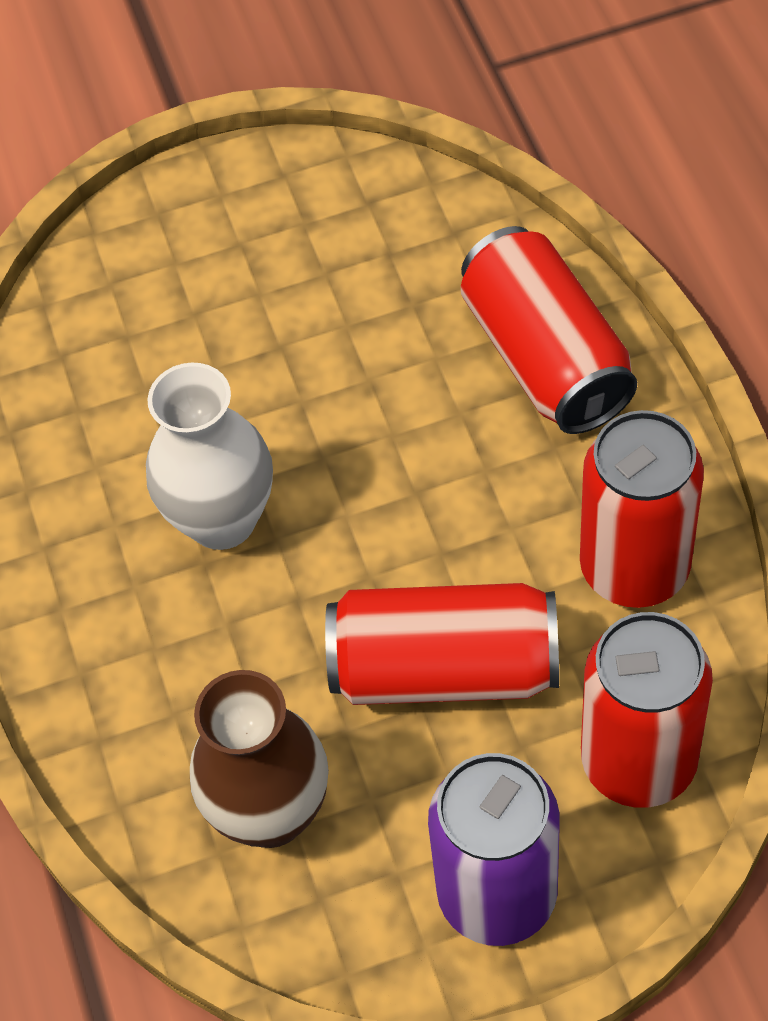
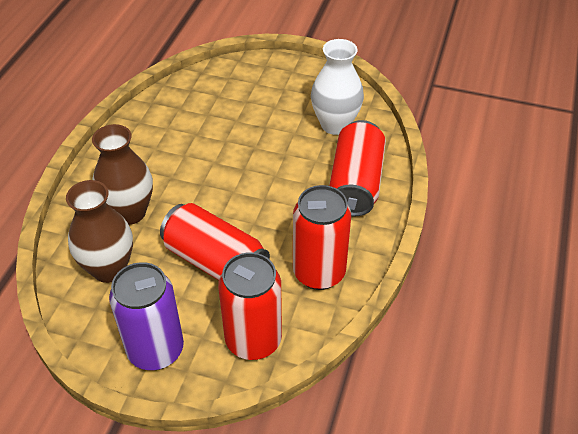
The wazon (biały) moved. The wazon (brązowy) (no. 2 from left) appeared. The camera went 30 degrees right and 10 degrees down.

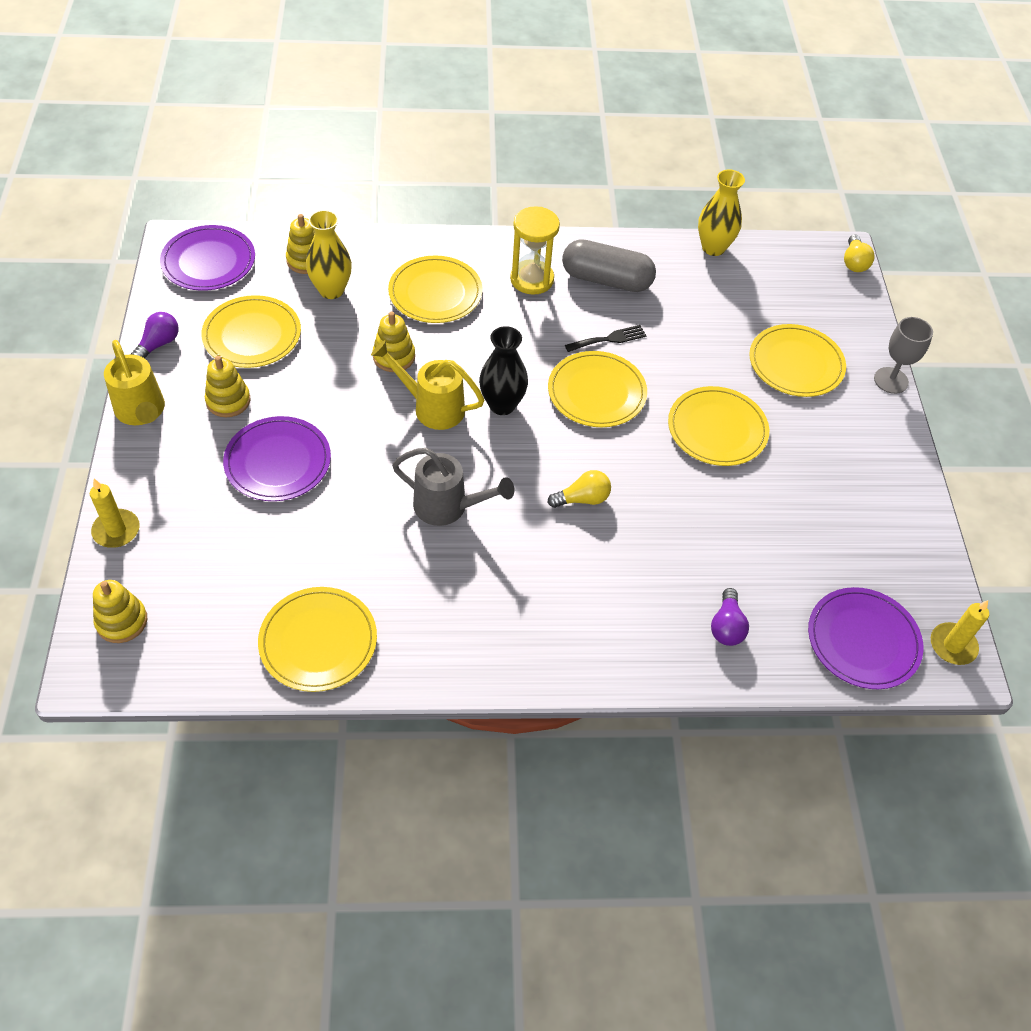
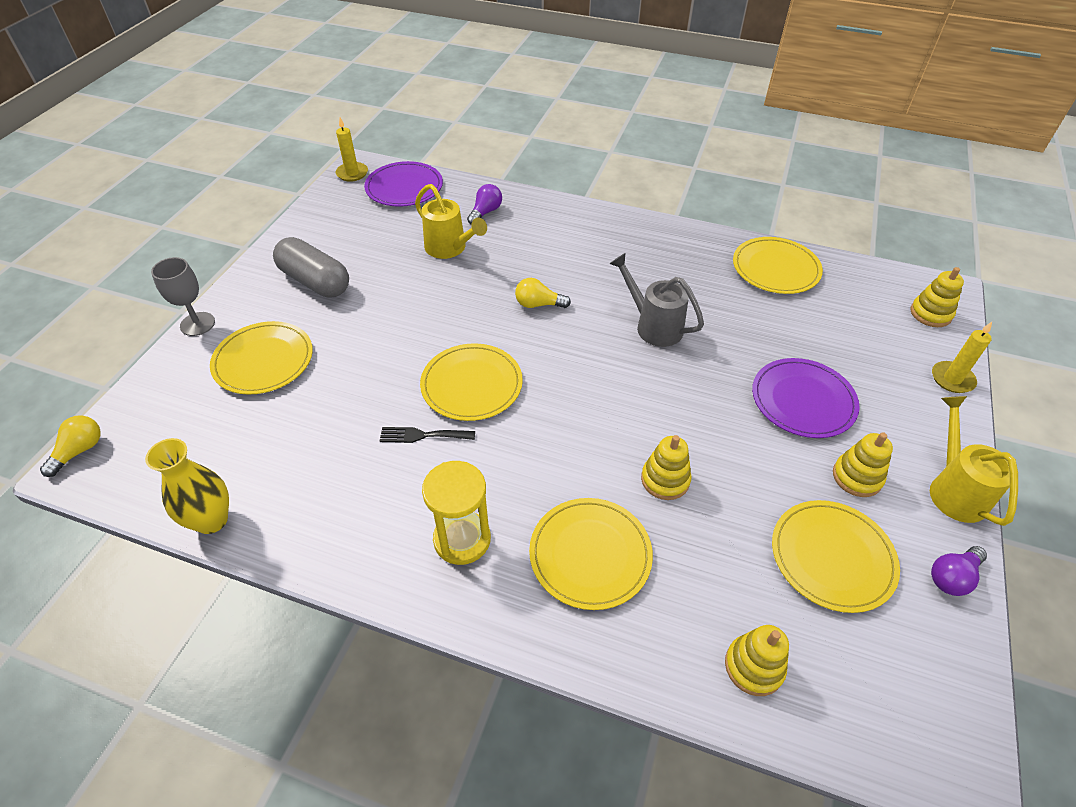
The wazon (żółty) (no. 1 from left) disappeared. The talerz (fioletowy) (no. 1 from left) disappeared. The kapsułka (szary) moved. The wazon (czarny) disappeared. The konewka (żółty) (no. 2 from left in the first image) moved. The talerz (żółty) (no. 5 from left) disappeared. The camera went 155 degrees left and 5 degrees down.

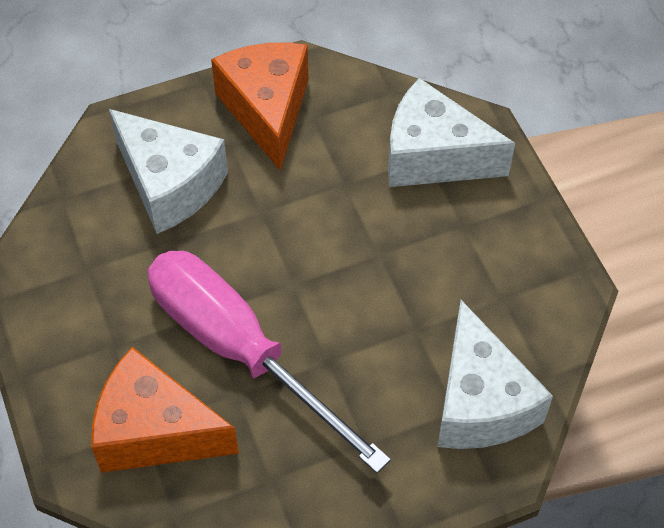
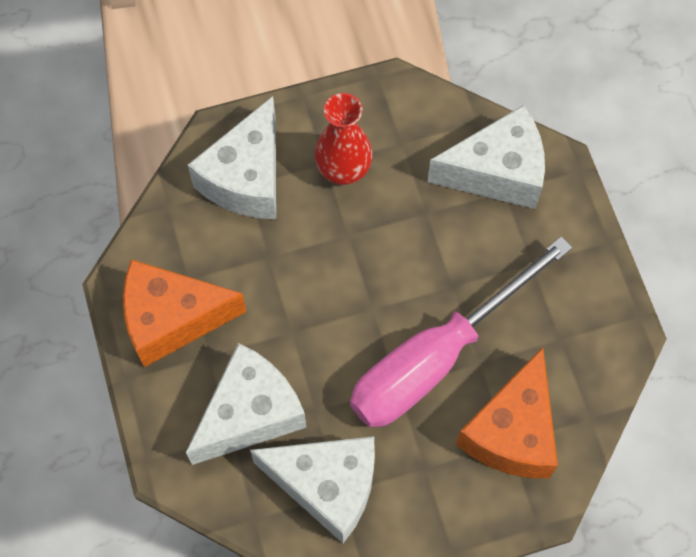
The wazon (czerwony) appeared. The ser (biały) (no. 3 from left) appeared. The camera went 85 degrees left and 10 degrees up.

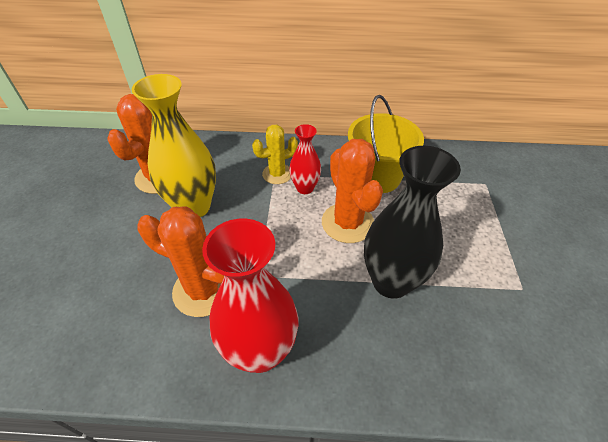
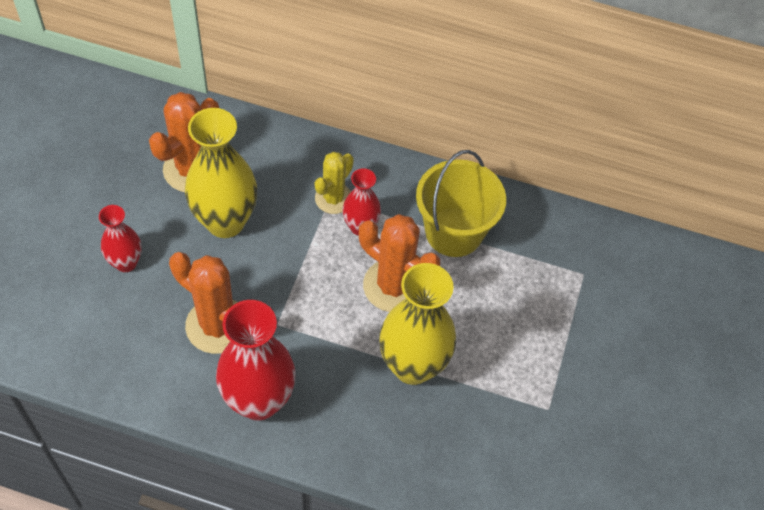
The kaktus (żółty) turned 45 degrees counterclockwise. The kaktus (pomarańczowy) (no. 3 from left) turned 45 degrees counterclockwise. The wazon (czarny) became the wazon (żółty) (no. 2 from left). The wazon (czerwony) (no. 1 from left) appeared. The camera went 10 degrees right and 10 degrees up.

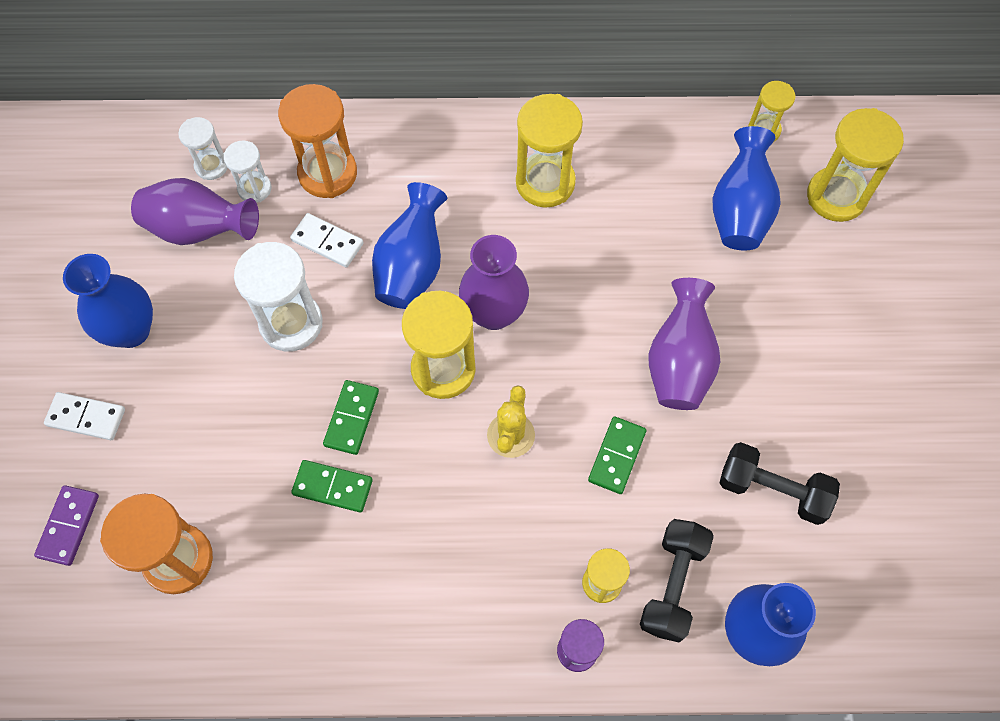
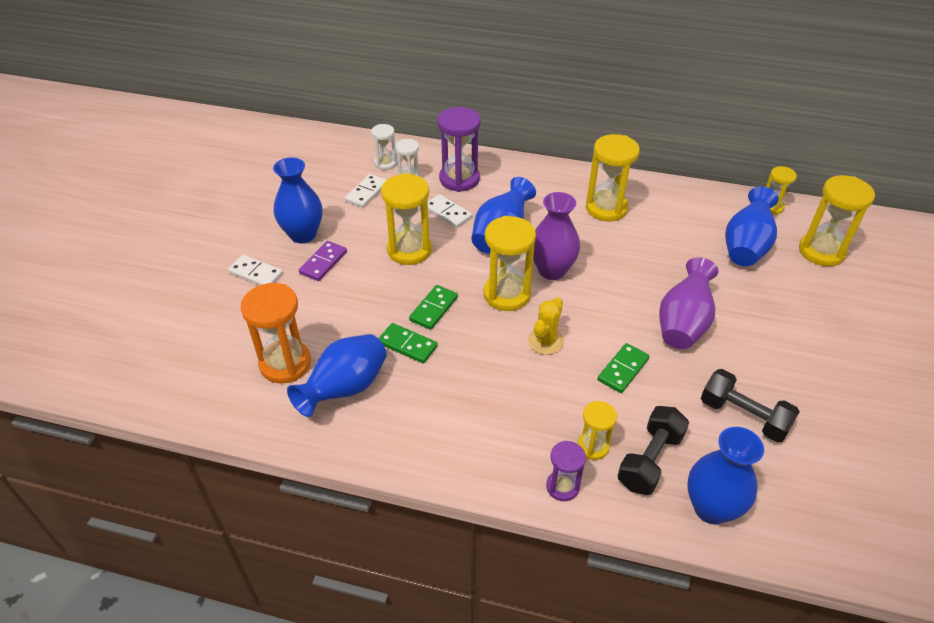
The klepsydra (pomarańczowy) (no. 2 from left) became the klepsydra (fioletowy) (no. 1 from left). The wazon (fioletowy) (no. 1 from left) was replaced by the kostka domina (biały) (no. 2 from left). The klepsydra (biały) (no. 3 from left) became the klepsydra (żółty) (no. 1 from left). The kostka domina (fioletowy) moved. The wazon (niebieski) (no. 2 from left) appeared. The camera went 15 degrees right and 20 degrees down.

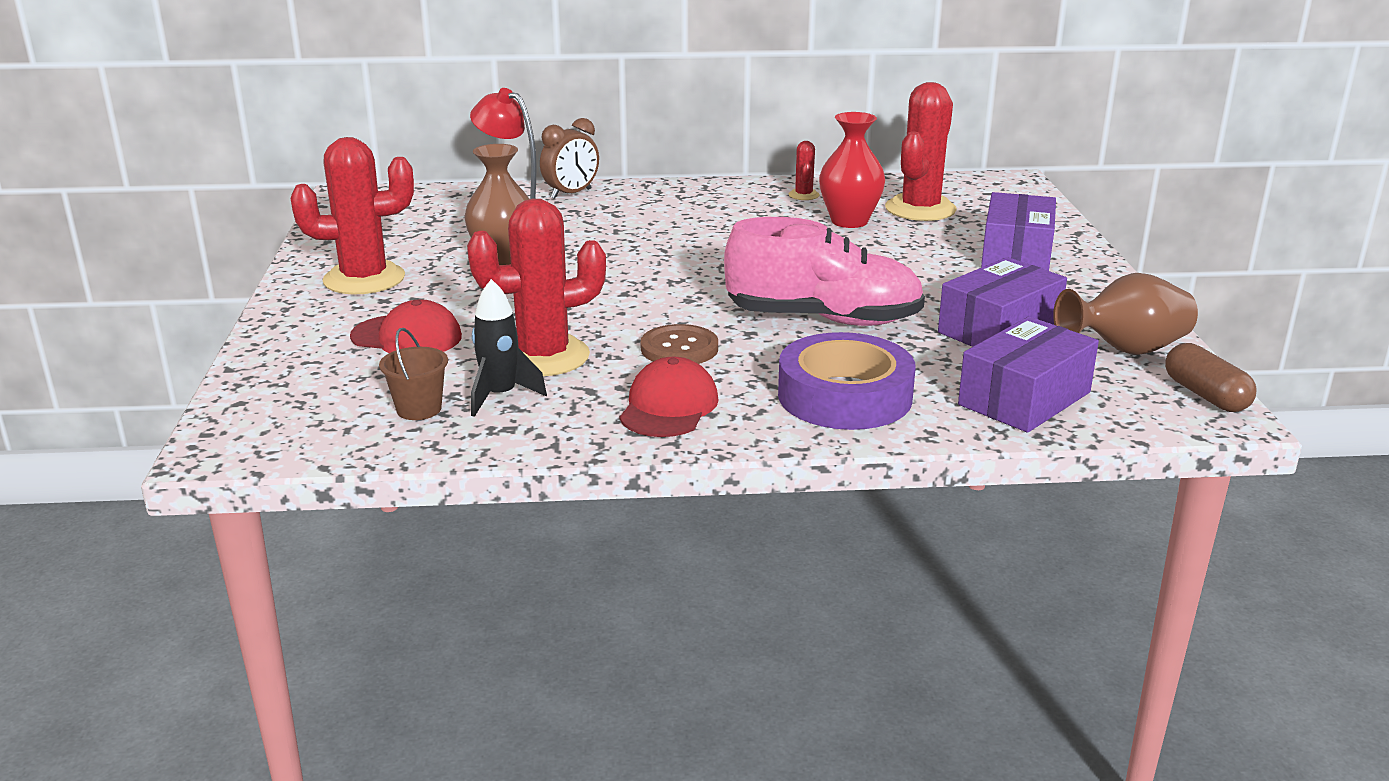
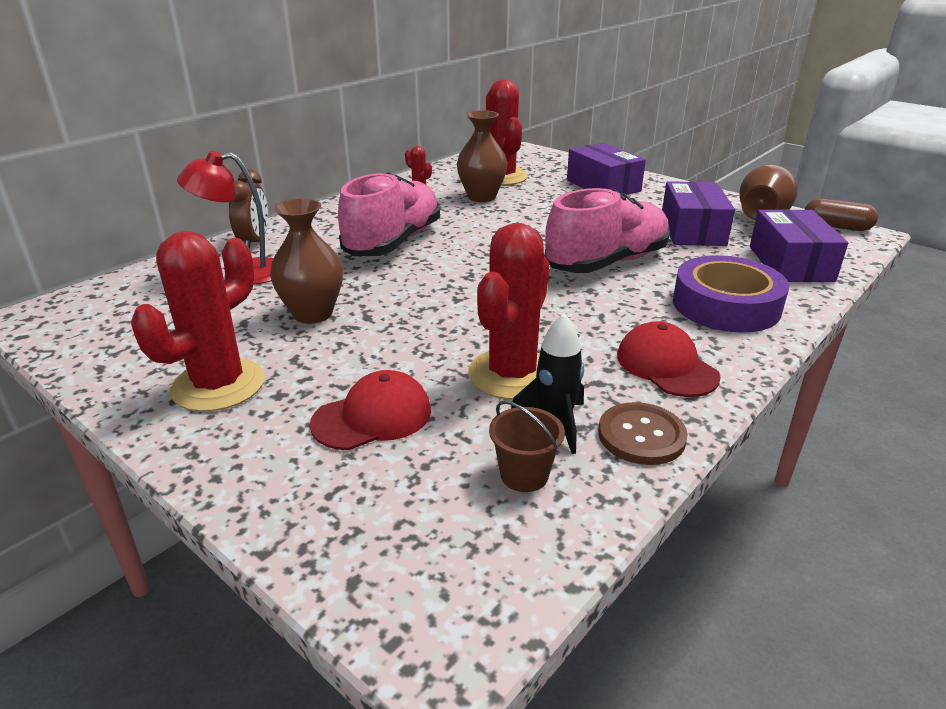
The wazon (czerwony) became the wazon (brązowy) (no. 2 from left). The guzik (brązowy) moved. The but (różowy) (no. 1 from left) appeared. The camera went 45 degrees left and 5 degrees up.

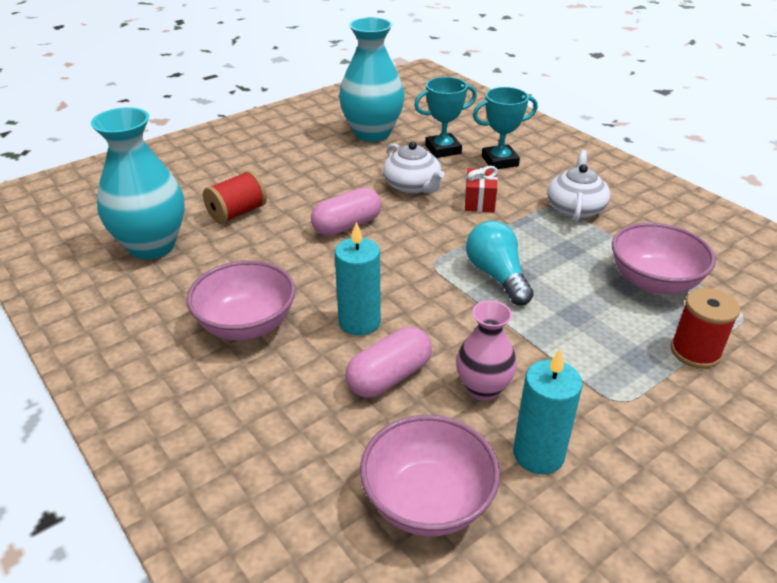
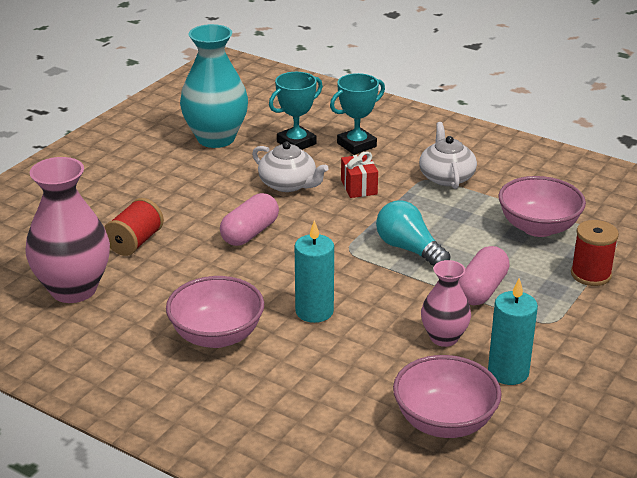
The wazon (turkusowy) (no. 1 from left) became the wazon (różowy) (no. 1 from left). The kapsułka (różowy) (no. 2 from left) moved. The camera went 20 degrees left and 5 degrees down.

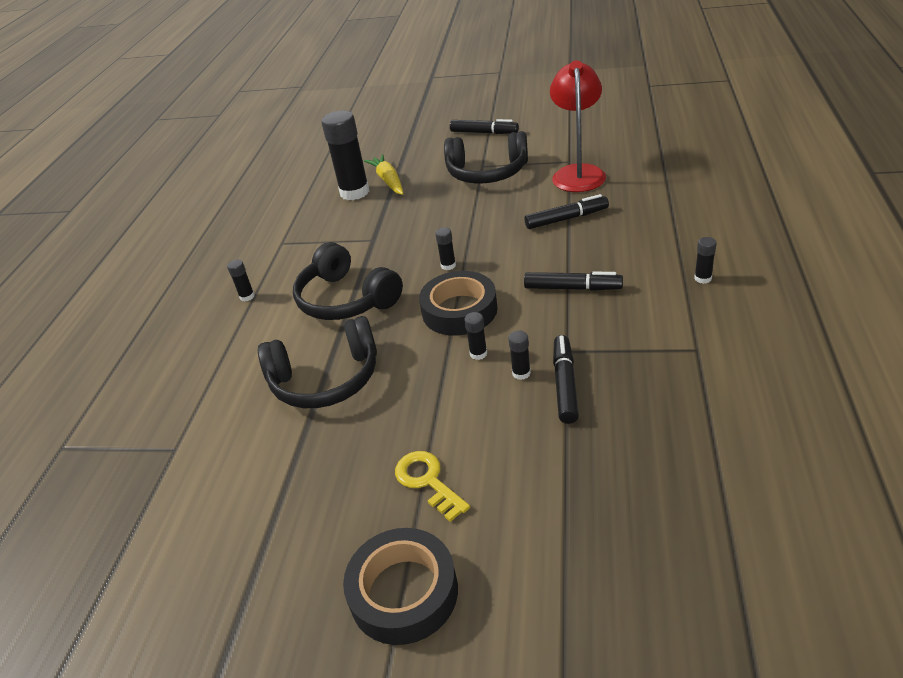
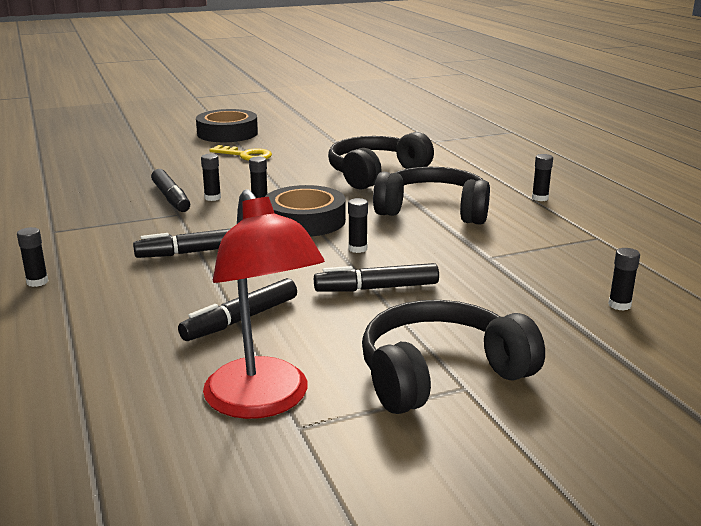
The klej w sztyfcie (czarny) (no. 2 from left in the first image) changed to 0.43 times the size. The flamaster (czarny) (no. 1 from left in the first image) moved. The marchewka (żółty) disappeared. The camera went 145 degrees right and 15 degrees down.

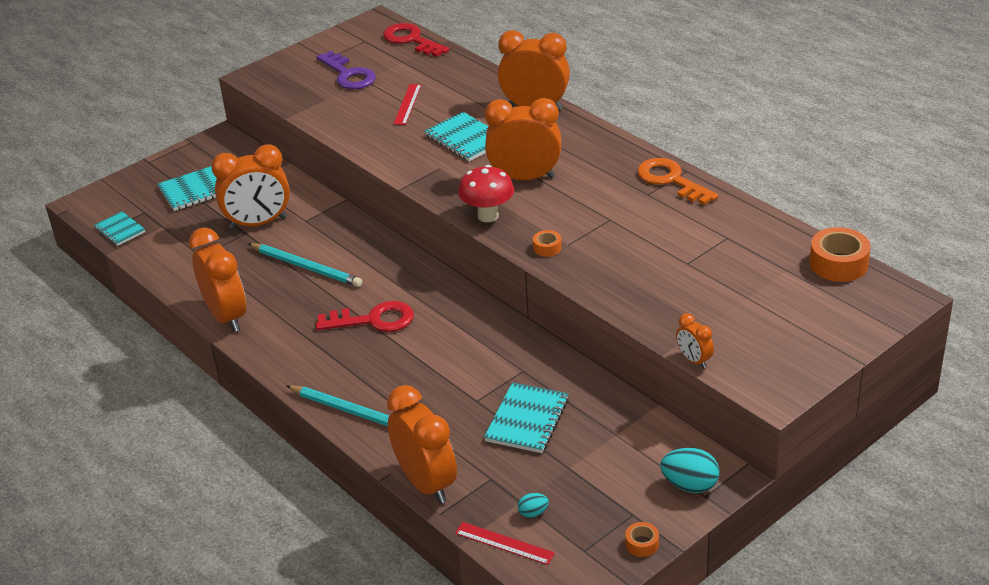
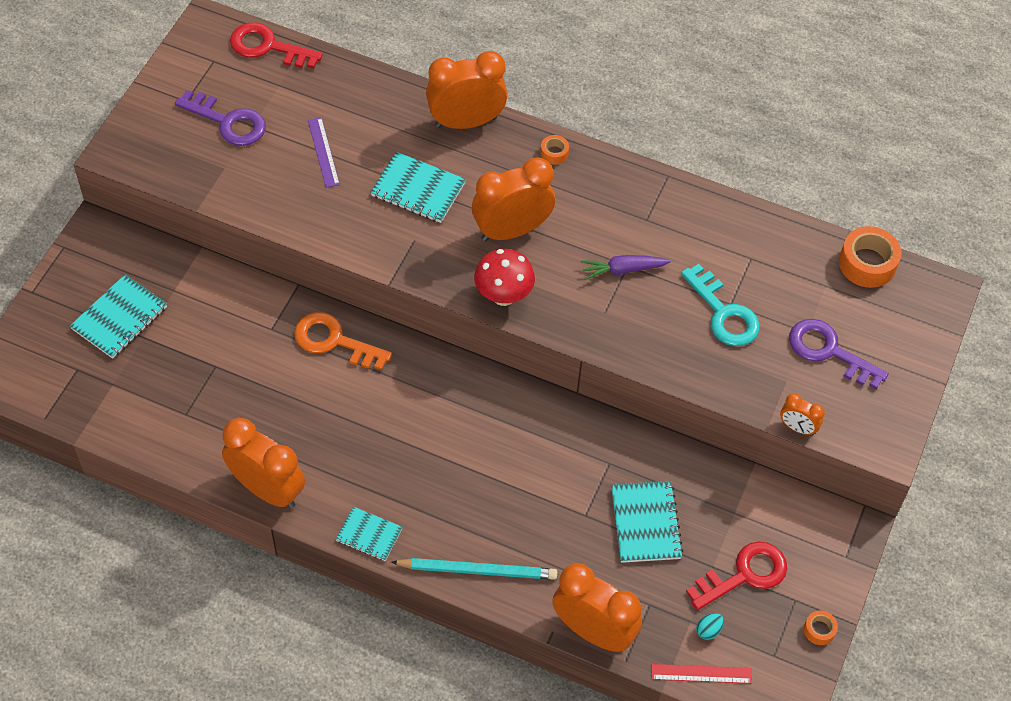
The linijka (czerwony) (no. 1 from left) became the linijka (fioletowy). The budzik (pomarańczowy) (no. 2 from left) disappeared. The klucz (pomarańczowy) moved. The zeszyt (turkusowy) (no. 1 from left in the first image) moved. The taśma klejąca (pomarańczowy) (no. 1 from left) moved. The ołówek (turkusowy) (no. 1 from left) disappeared. The klucz (czerwony) (no. 1 from left in the first image) moved. The jajko (turkusowy) (no. 2 from left) disappeared. The marchewka (fioletowy) appeared. The klucz (turkusowy) appeared. The klucz (fioletowy) (no. 2 from left) appeared. The camera went 30 degrees left and 20 degrees up.

